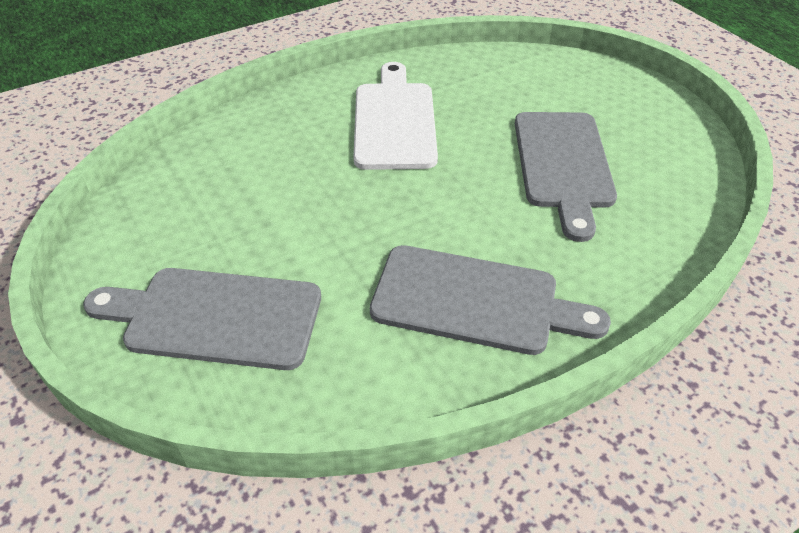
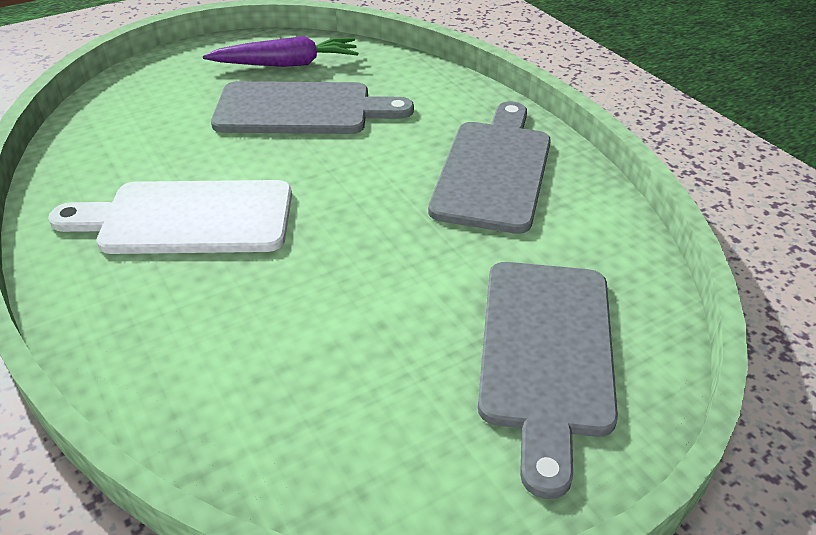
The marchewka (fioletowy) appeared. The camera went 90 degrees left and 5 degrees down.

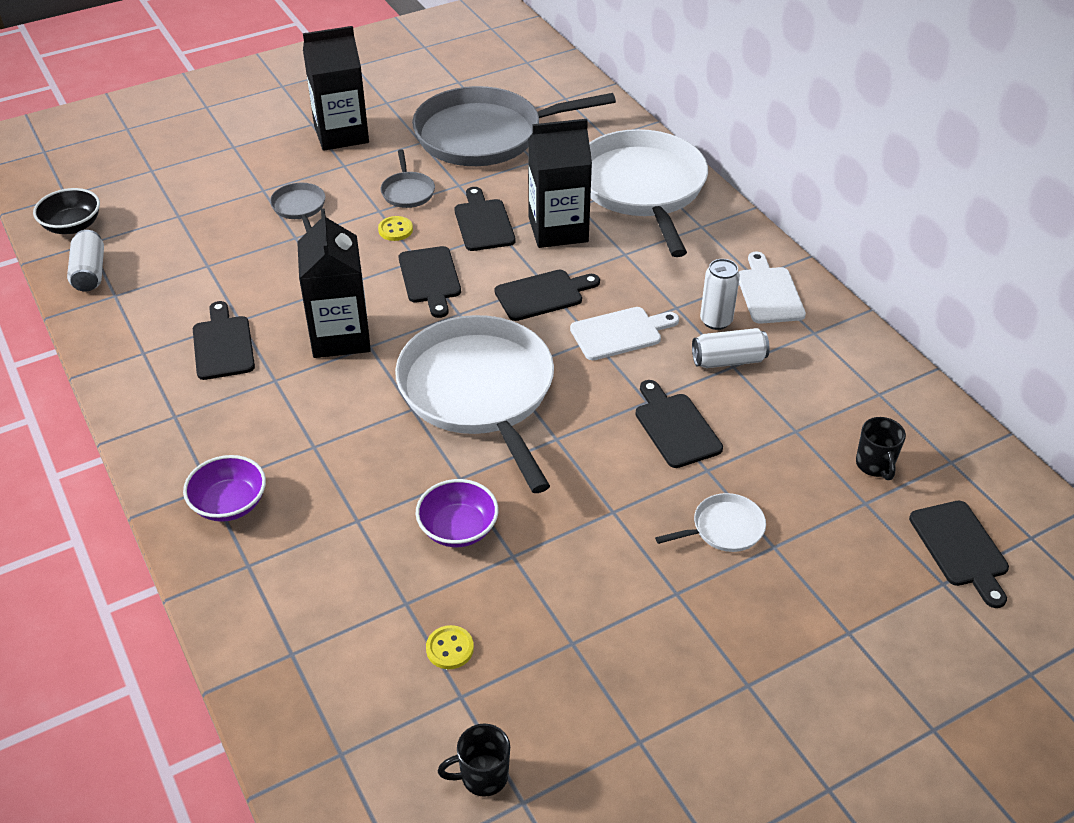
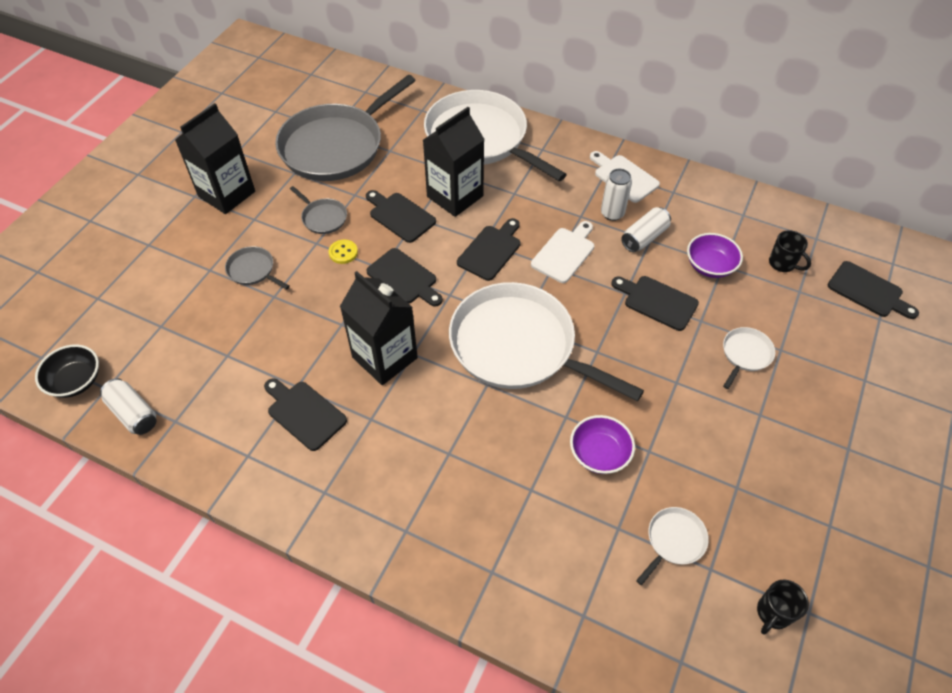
The miska (fioletowy) (no. 1 from left in the first image) moved. The guzik (żółty) (no. 2 from left) was replaced by the patelnia (biały) (no. 3 from left). The camera went 35 degrees left and 10 degrees up.

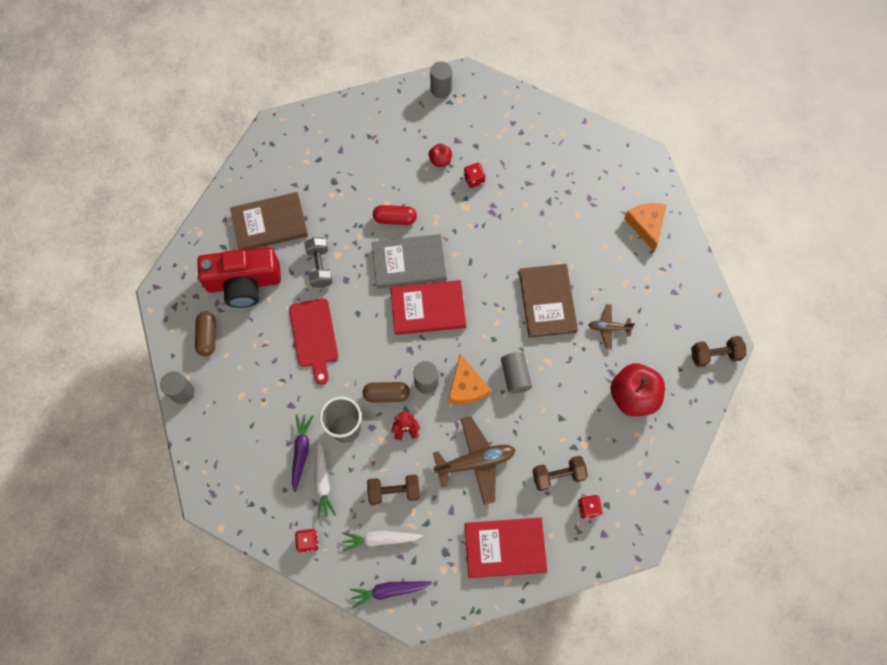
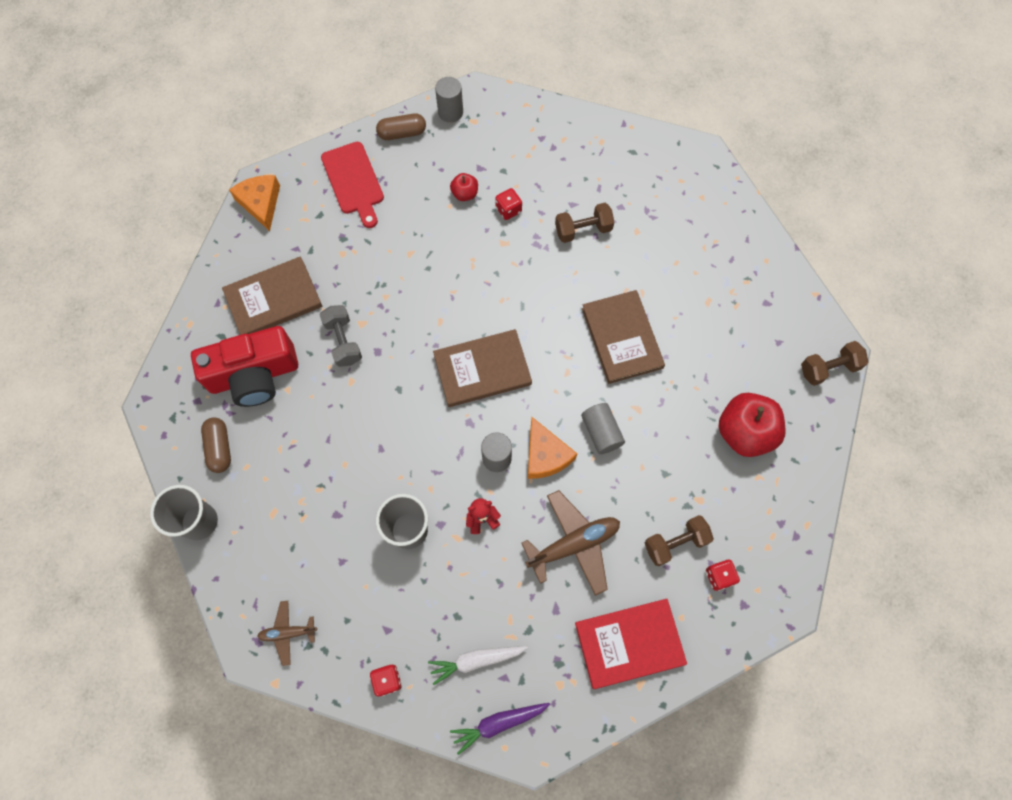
The ser (pomarańczowy) (no. 2 from left in the first image) moved. The kapsułka (czerwony) disappeared. The książka (szary) disappeared. The książka (czerwony) (no. 1 from left) became the książka (brązowy) (no. 2 from left). The deska do krojenia (czerwony) moved. The samolot (brązowy) (no. 2 from left in the first image) moved. The walec (szary) (no. 1 from left) was replaced by the szklanka (szary) (no. 1 from left). The kapsułka (brązowy) (no. 2 from left) moved. The marchewka (fioletowy) (no. 1 from left) disappeared. The marchewka (biały) (no. 1 from left) disappeared. The hantel (brązowy) (no. 1 from left) moved. The camera went 10 degrees left and 0 degrees up.

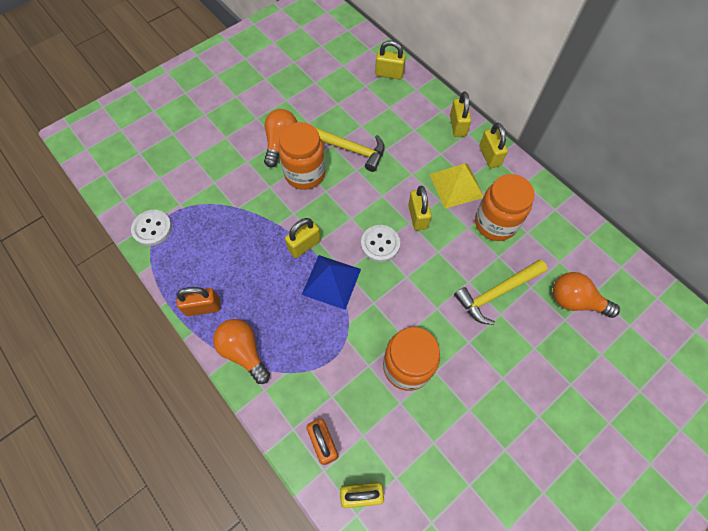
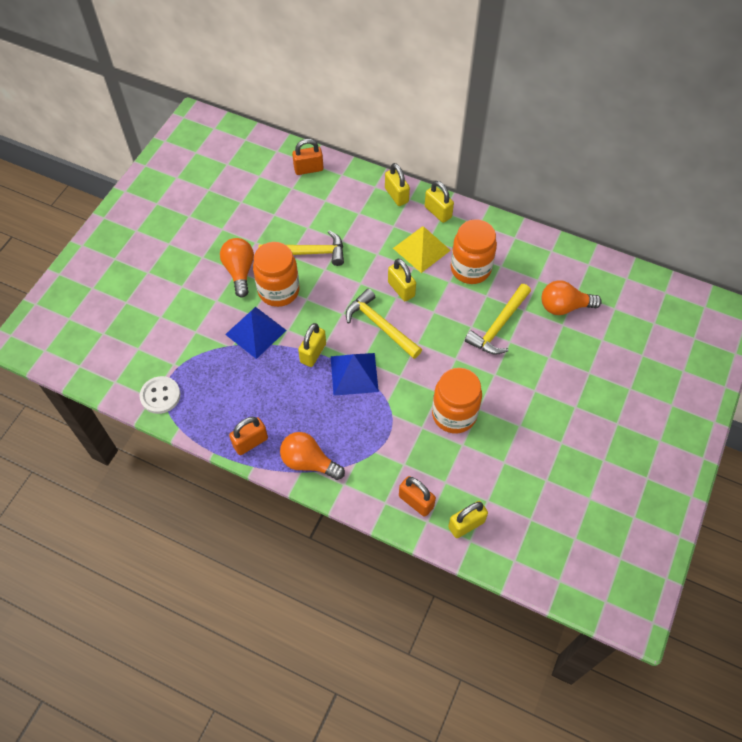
The kłódka (żółty) (no. 3 from left) became the kłódka (pomarańczowy) (no. 2 from left). The guzik (biały) (no. 2 from left) was replaced by the młotek (żółty) (no. 2 from left). The piramida (niebieski) (no. 1 from left) appeared. The camera went 25 degrees left and 5 degrees down.

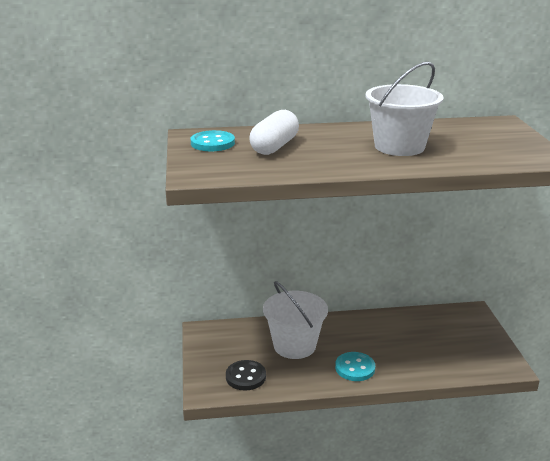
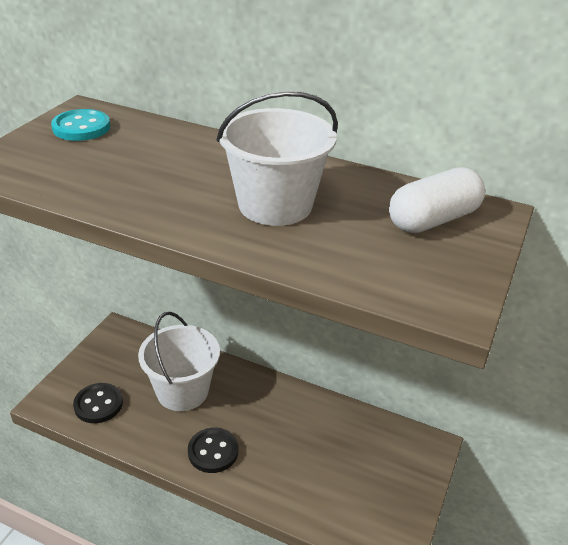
The kapsułka (biały) moved. The guzik (turkusowy) (no. 2 from left) became the guzik (czarny) (no. 2 from left). The camera went 30 degrees right and 10 degrees up.

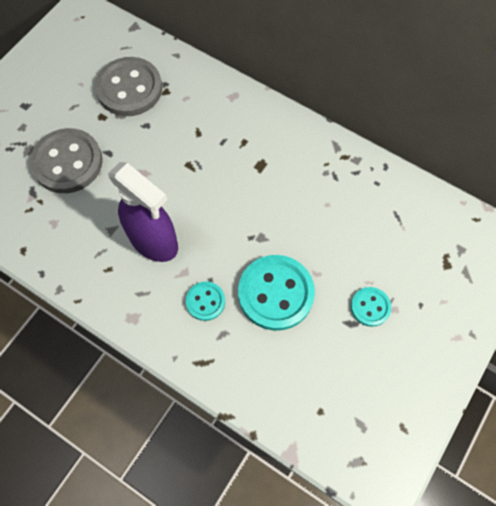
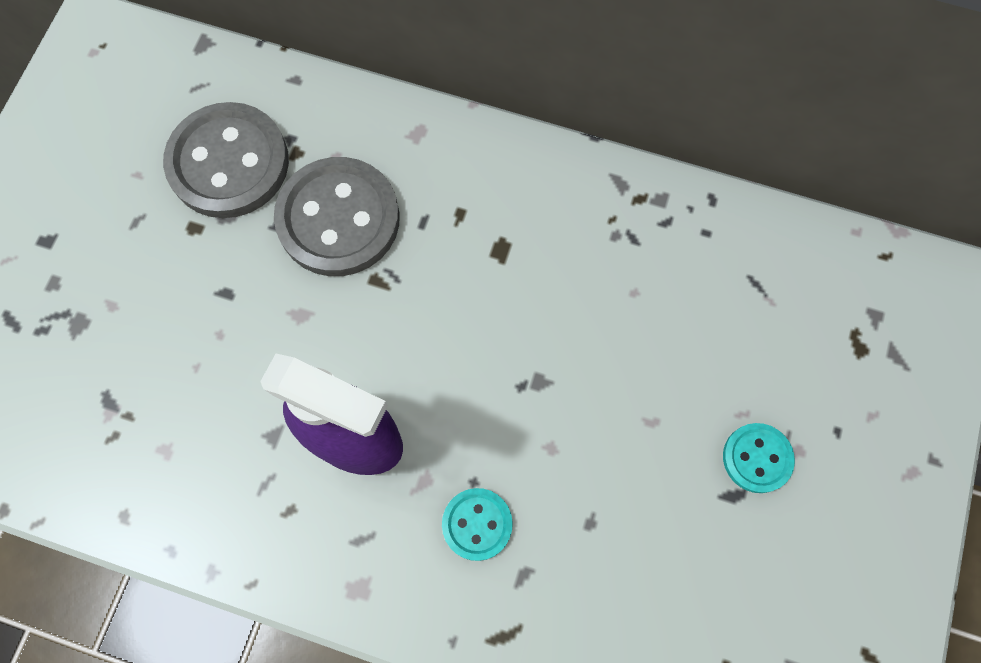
The guzik (szary) (no. 1 from left in the first image) moved. The guzik (turkusowy) (no. 2 from left) disappeared. The camera went 15 degrees left and 5 degrees up.

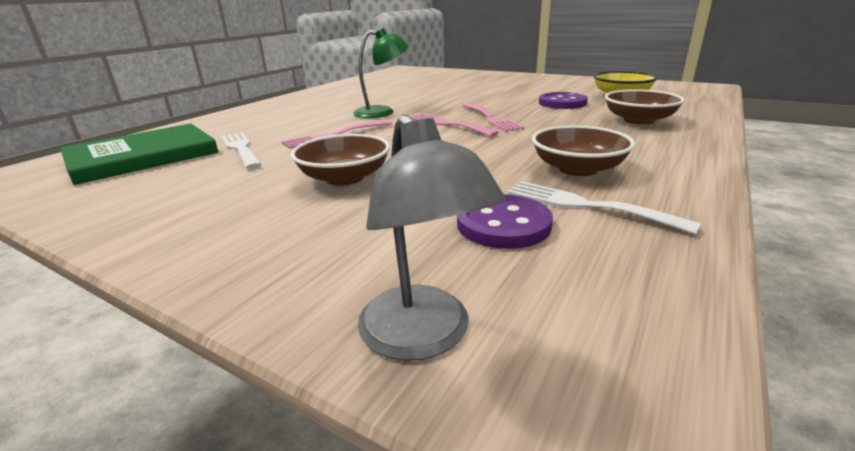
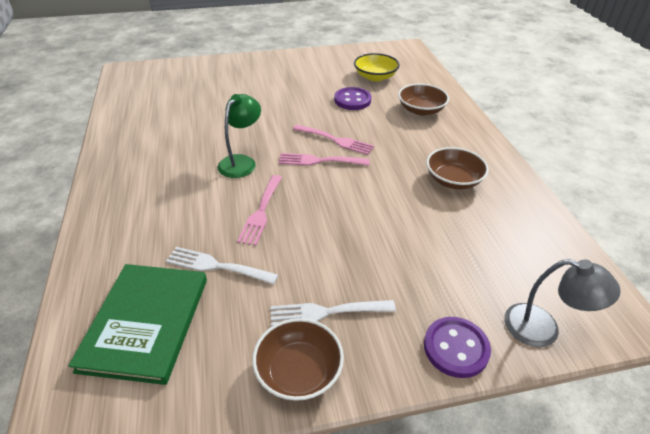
The miska (brązowy) (no. 1 from left) moved. The widelec (biały) (no. 2 from left) moved. The guzik (fioletowy) (no. 1 from left in the first image) moved. The camera went 45 degrees left and 15 degrees up.

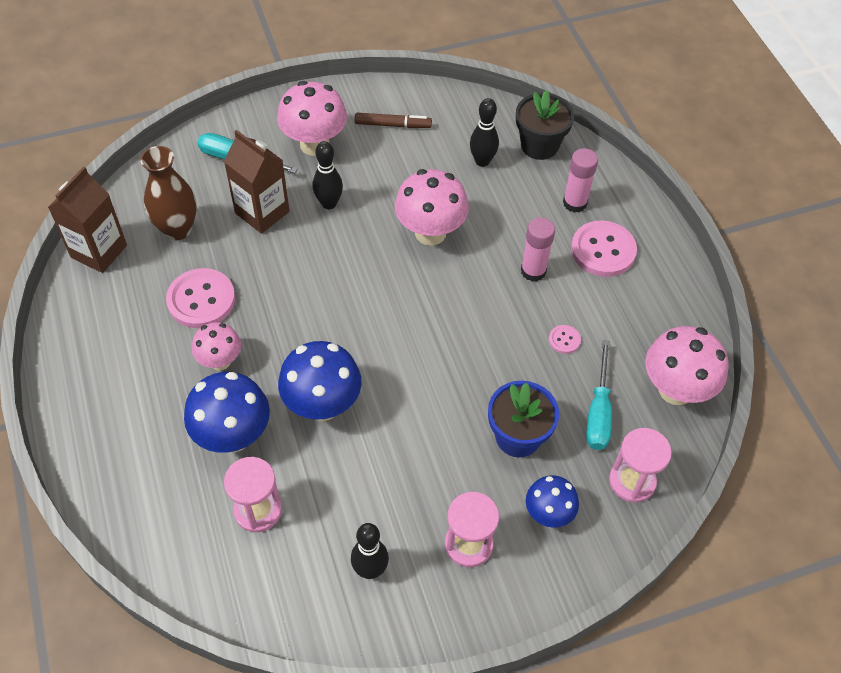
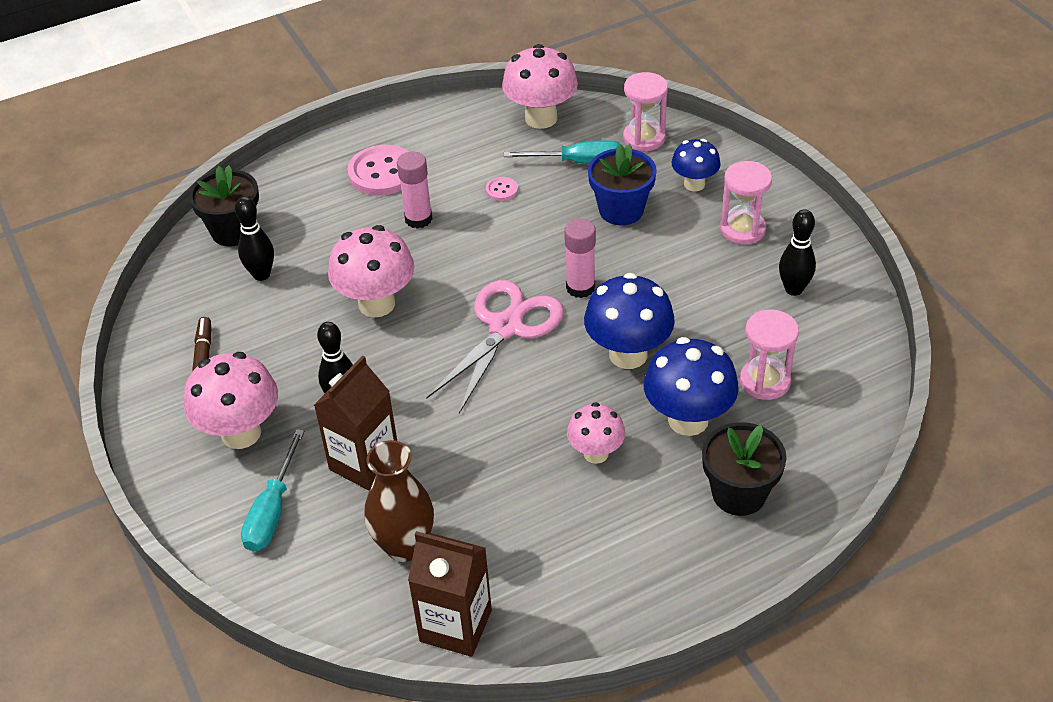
The klej w sztyfcie (różowy) (no. 2 from left) moved. The guzik (różowy) (no. 1 from left) disappeared. The nożyczki (różowy) appeared. The doniczka (czarny) (no. 2 from left) appeared. The camera went 95 degrees left and 10 degrees down.

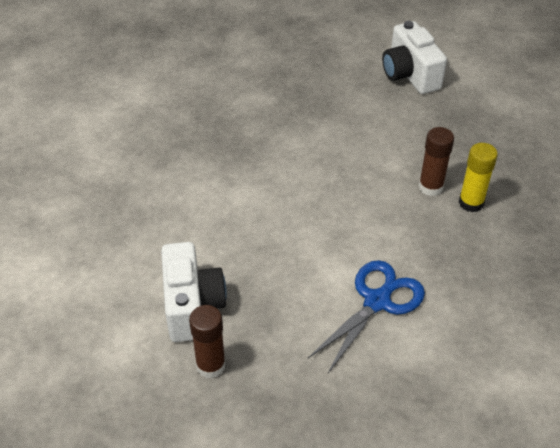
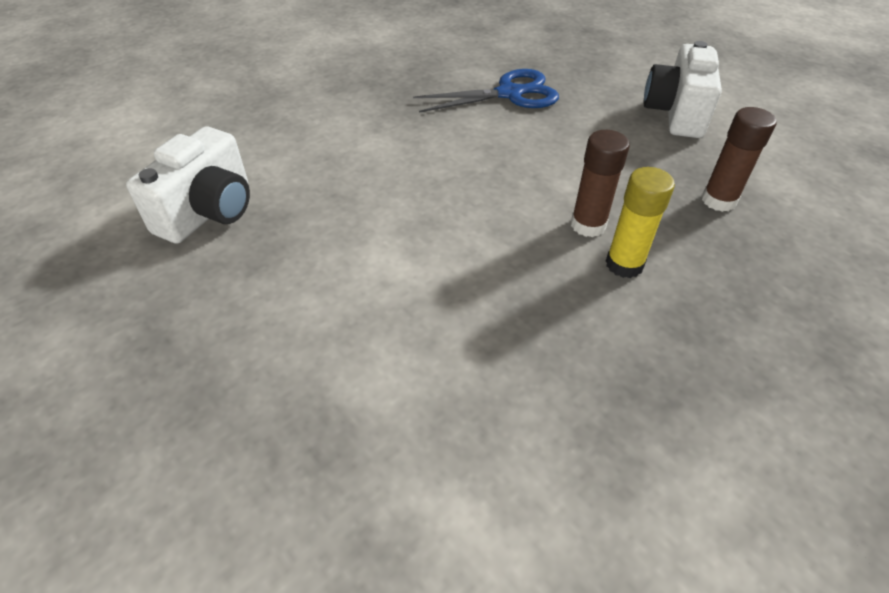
The nożyczki (niebieski) moved. The klej w sztyfcie (brązowy) (no. 1 from left in the first image) moved. The camera went 35 degrees right and 0 degrees up.

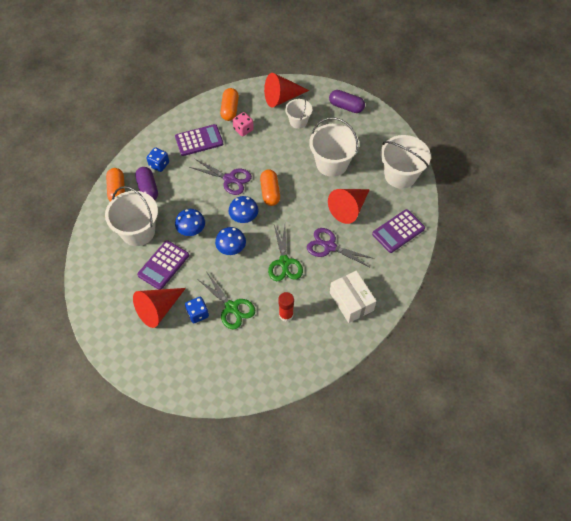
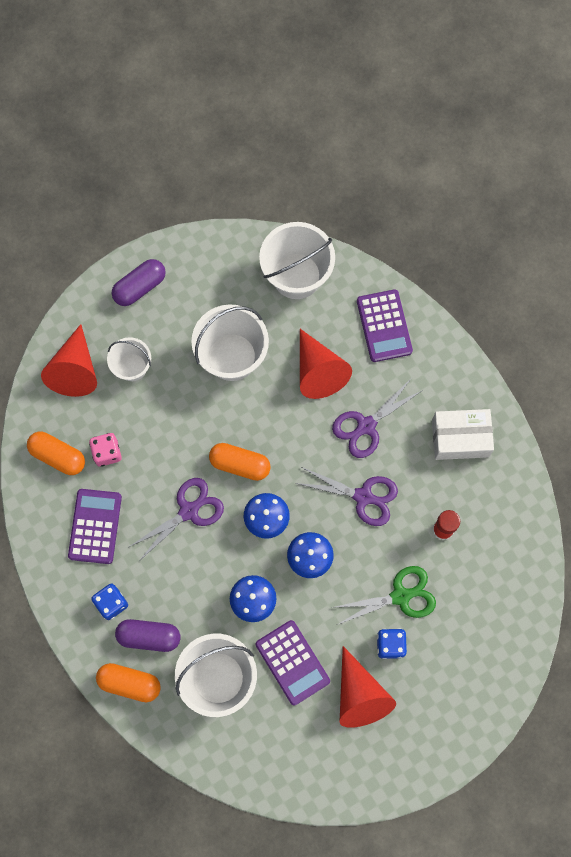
The nożyczki (zielony) (no. 2 from left) became the nożyczki (fioletowy) (no. 2 from left). The camera went 65 degrees left and 15 degrees up.

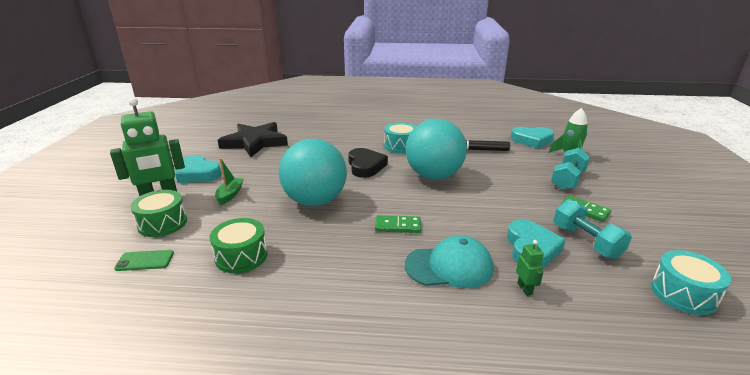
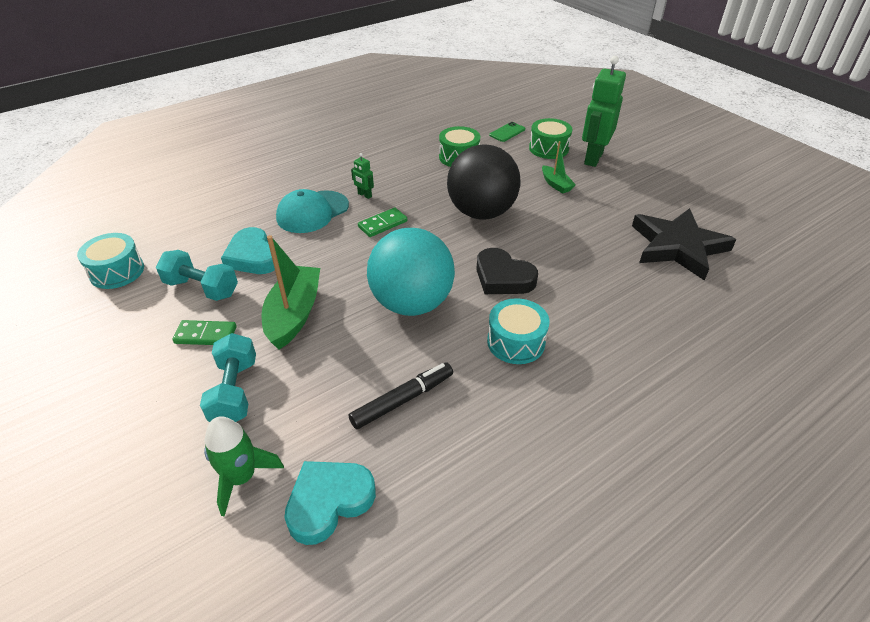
The piłka (turkusowy) (no. 1 from left) became the piłka (czarny). The serce (turkusowy) (no. 1 from left) disappeared. The robot (zielony) (no. 2 from left in the first image) moved. The łódka (zielony) (no. 1 from left) appeared. The camera went 140 degrees right and 15 degrees up.

